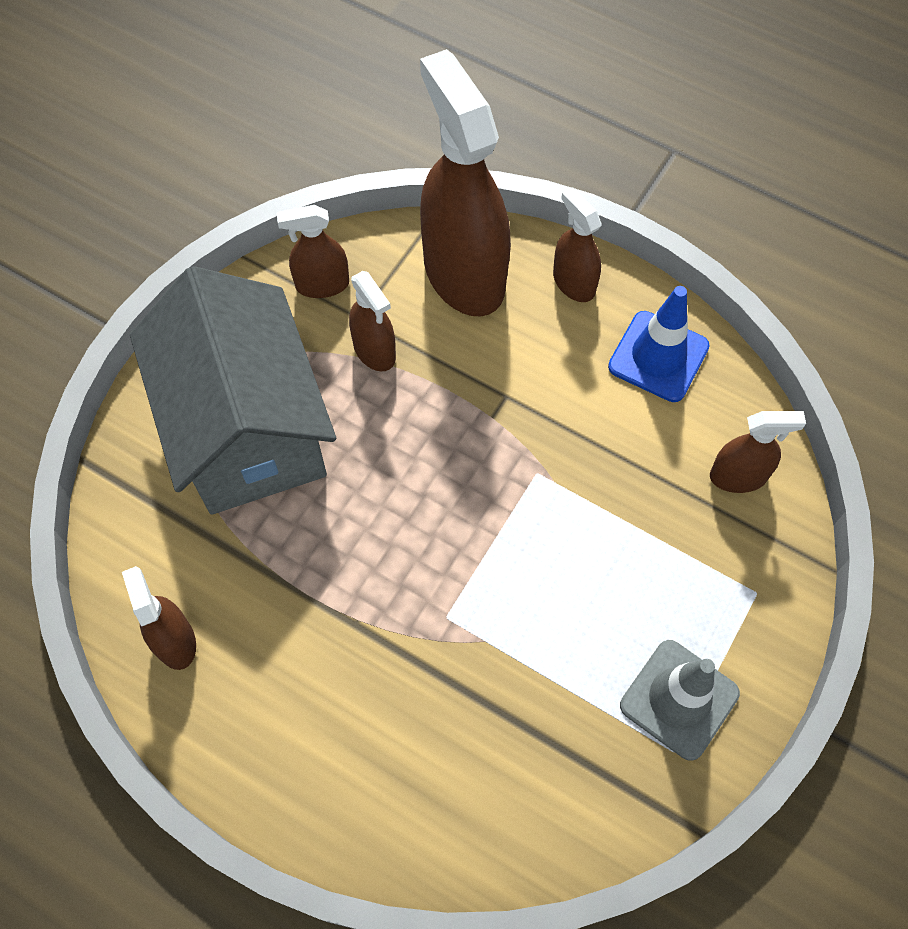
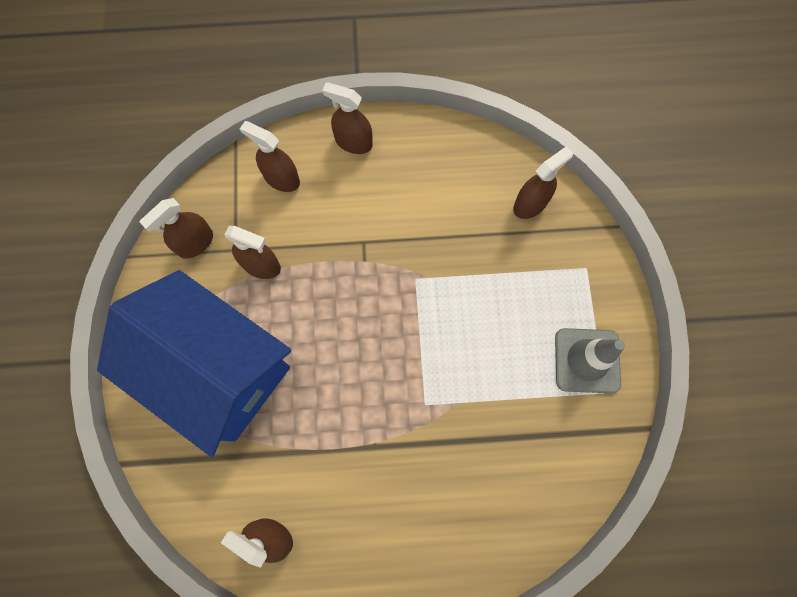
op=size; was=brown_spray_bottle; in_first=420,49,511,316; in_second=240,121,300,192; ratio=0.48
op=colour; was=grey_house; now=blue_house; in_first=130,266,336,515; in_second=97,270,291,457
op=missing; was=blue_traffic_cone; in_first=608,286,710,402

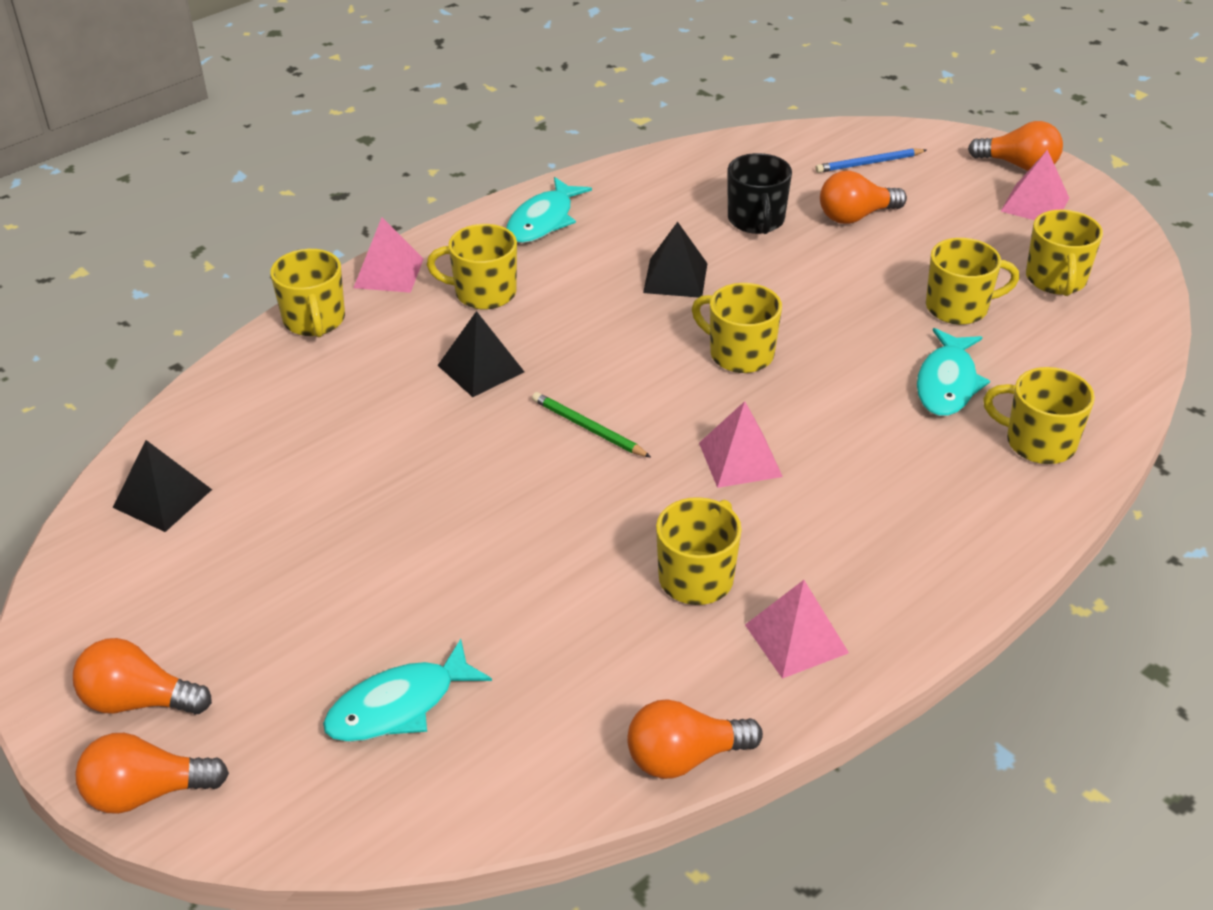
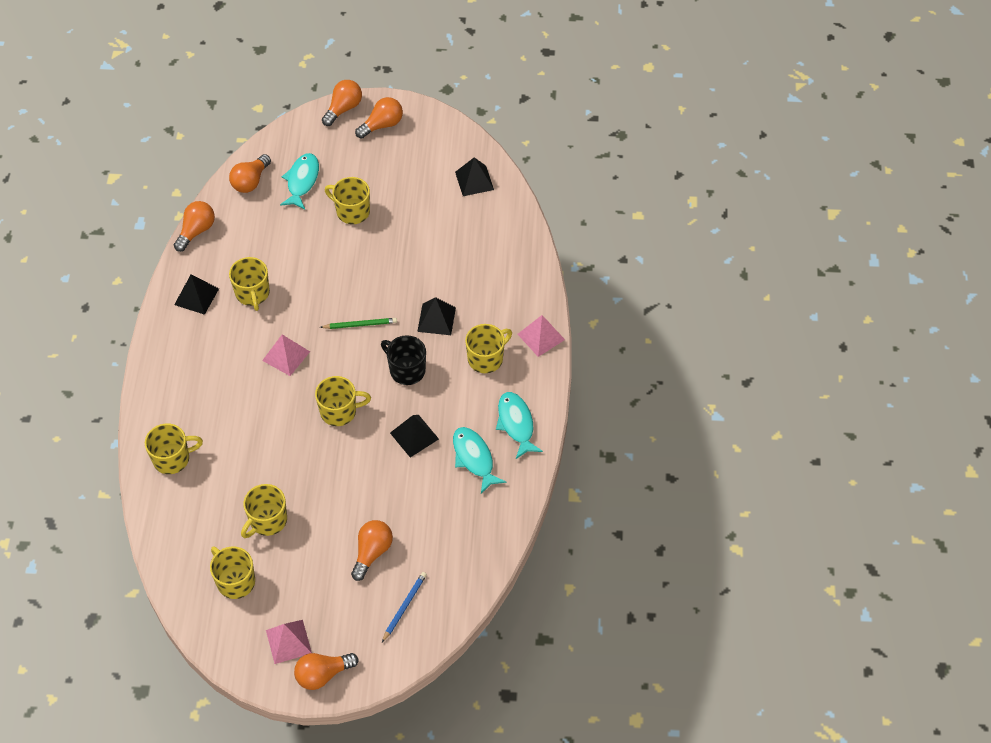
op=relocated; was=black_mug; in_first=728,153,792,234; in_second=381,335,426,385
op=relocated; was=yellow_mug; in_first=270,249,345,338; in_second=325,177,370,224
op=relocated; was=turquoise_fish; in_first=917,328,990,416; in_second=453,427,506,494
op=colour; was=pink_pyramid; now=black_pyramid; in_first=745,580,849,679; in_second=174,275,219,315
op=appeared; now=orange_light_bulb; in_second=229,154,271,193

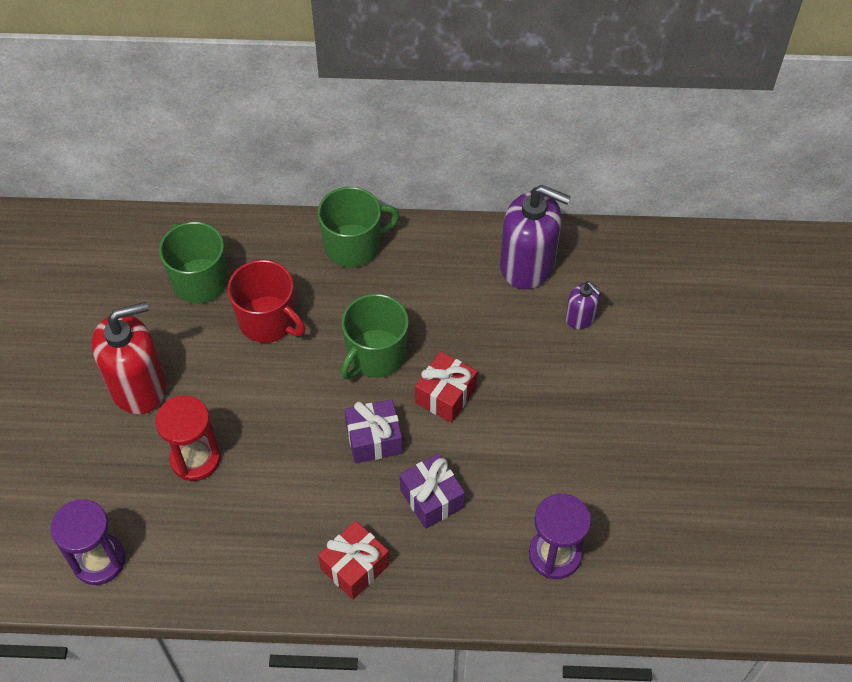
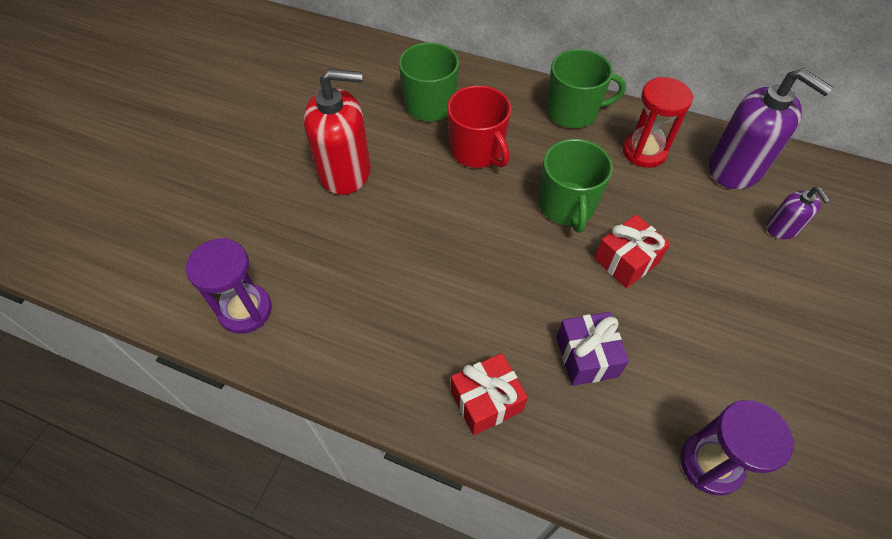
op=spun; was=green_mug; in_first=341,294,409,379; in_second=539,139,613,233; clockwise=-60
op=relocated; was=red_hourglass; in_first=155,396,221,481; in_second=622,77,694,168
op=missing; was=purple_gift; in_first=345,399,403,463

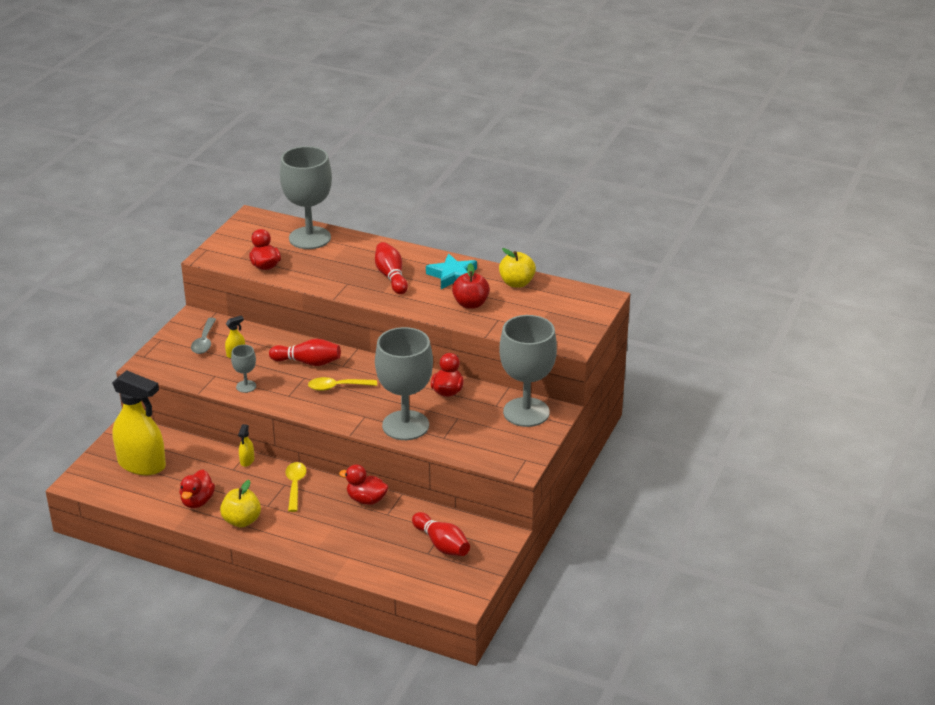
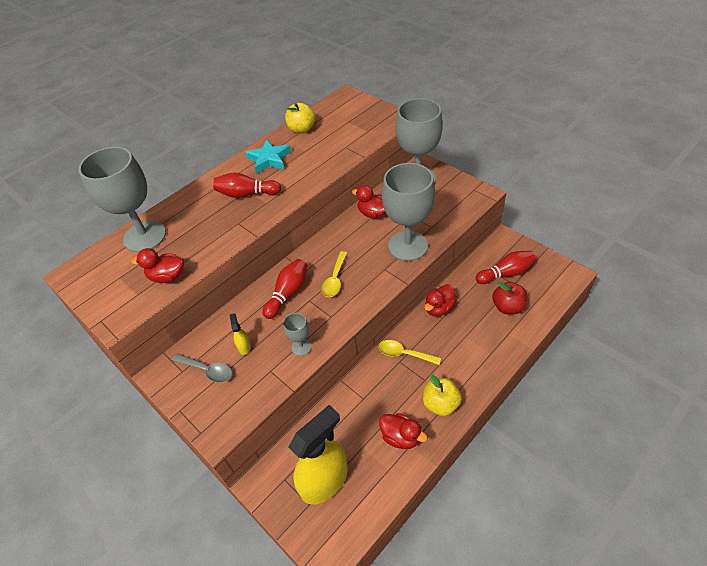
op=relocated; was=red_apple; in_first=452,263,490,309; in_second=493,282,527,314
op=missing; was=yellow_spray_bottle; in_first=238,424,254,467

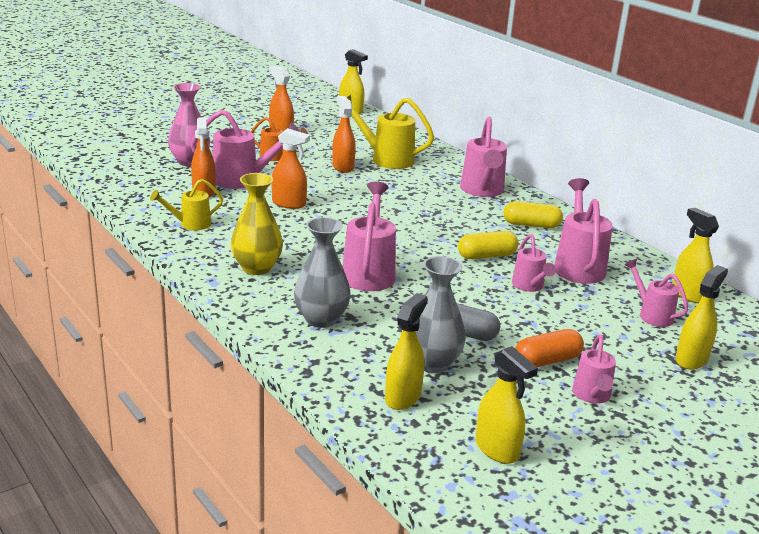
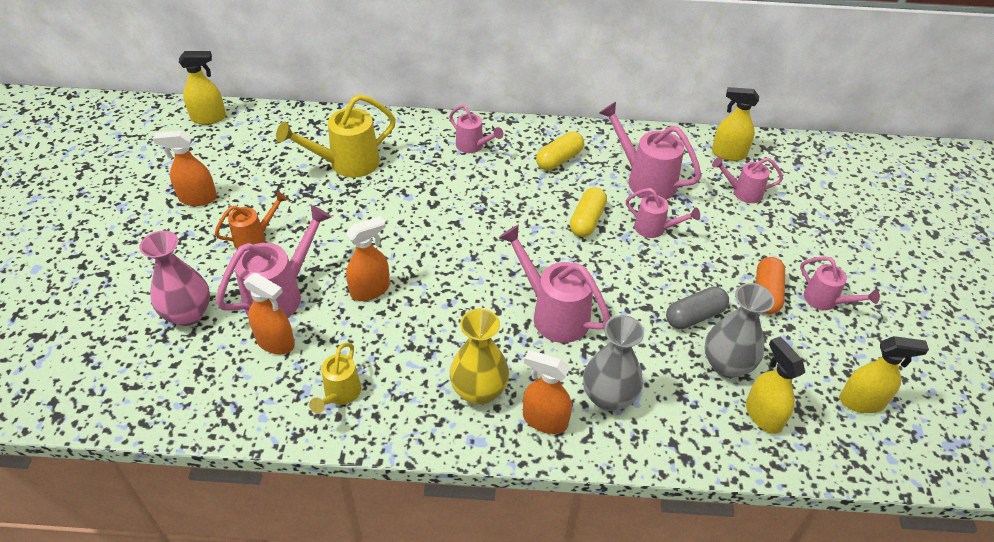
op=relocated; was=orange_spray_bottle; in_first=332,96,356,173; in_second=523,350,572,434
op=size; was=pink_watering_can; in_first=460,116,507,197; in_second=449,105,503,153; ratio=0.59
op=missing; was=yellow_spray_bottle; in_first=676,265,728,370

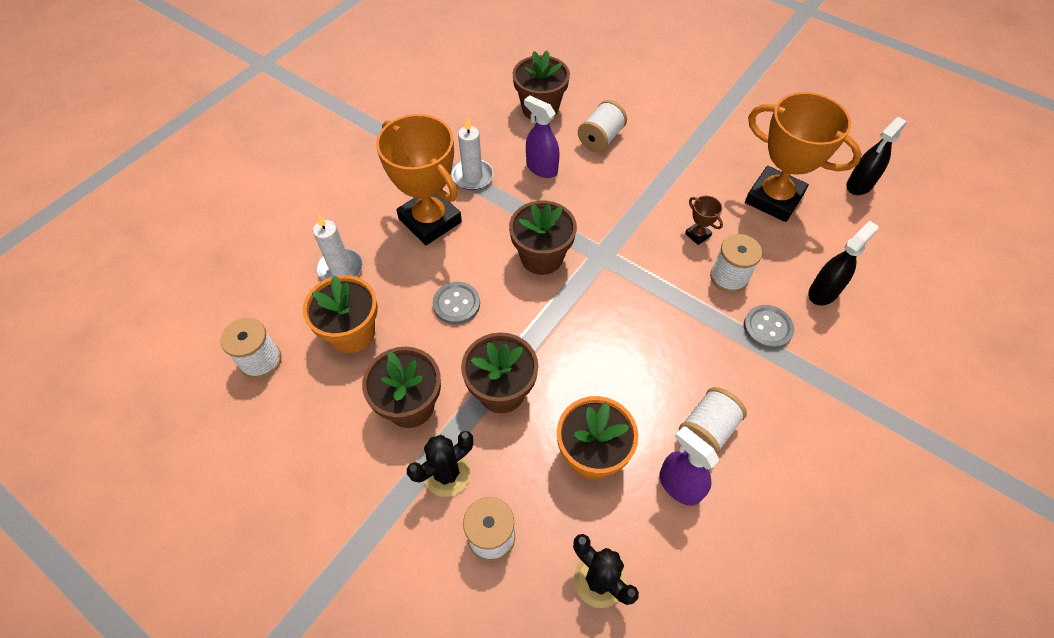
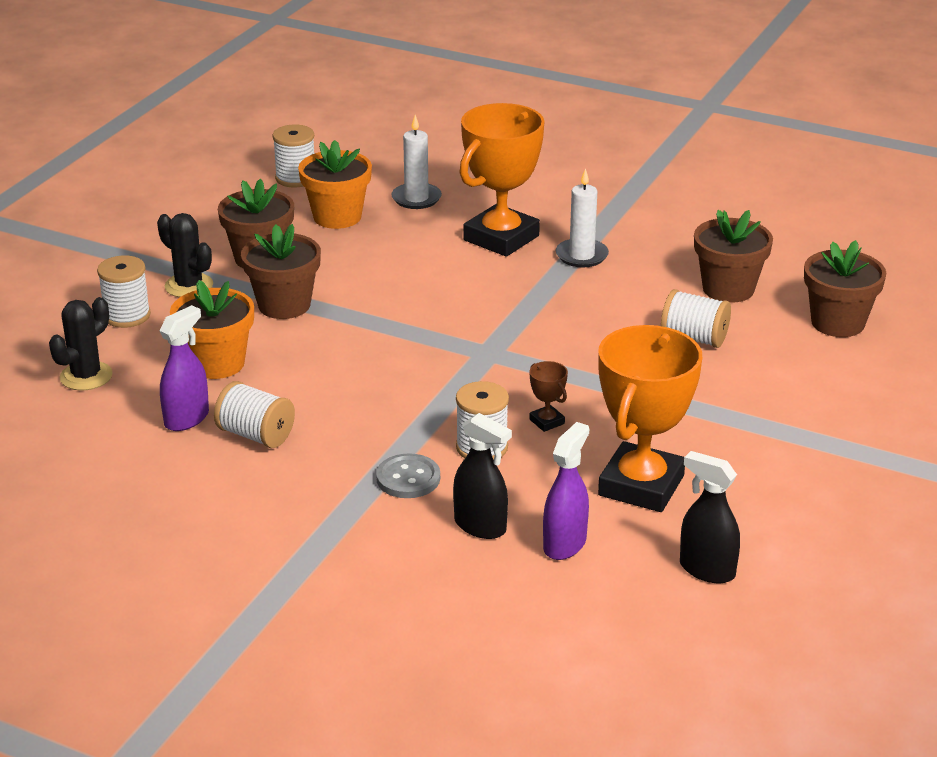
op=relocated; was=purple_spray_bottle; in_first=524,95,560,178; in_second=543,422,589,560
op=spun; was=brown_trophy; in_first=685,196,723,245; in_second=529,361,568,432; clockwise=-75
op=relocated; was=brown_flower_pot; in_first=509,201,577,275; in_second=804,240,886,337
op=missing; was=grey_button; in_first=433,282,480,324

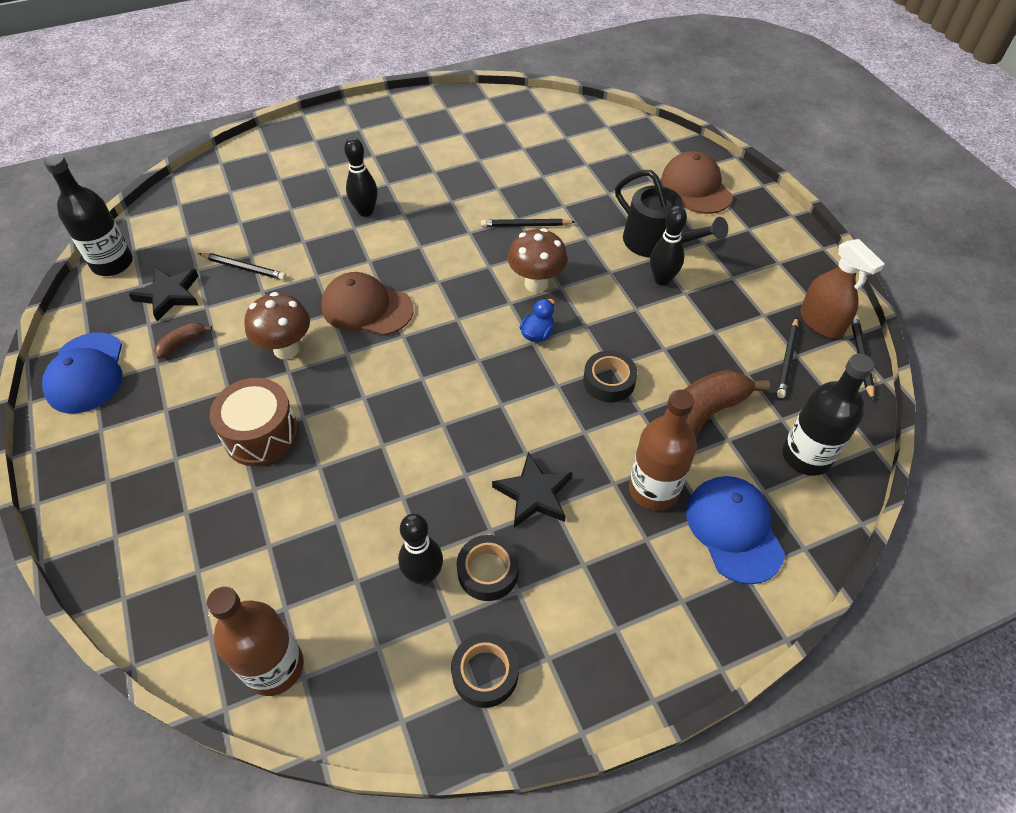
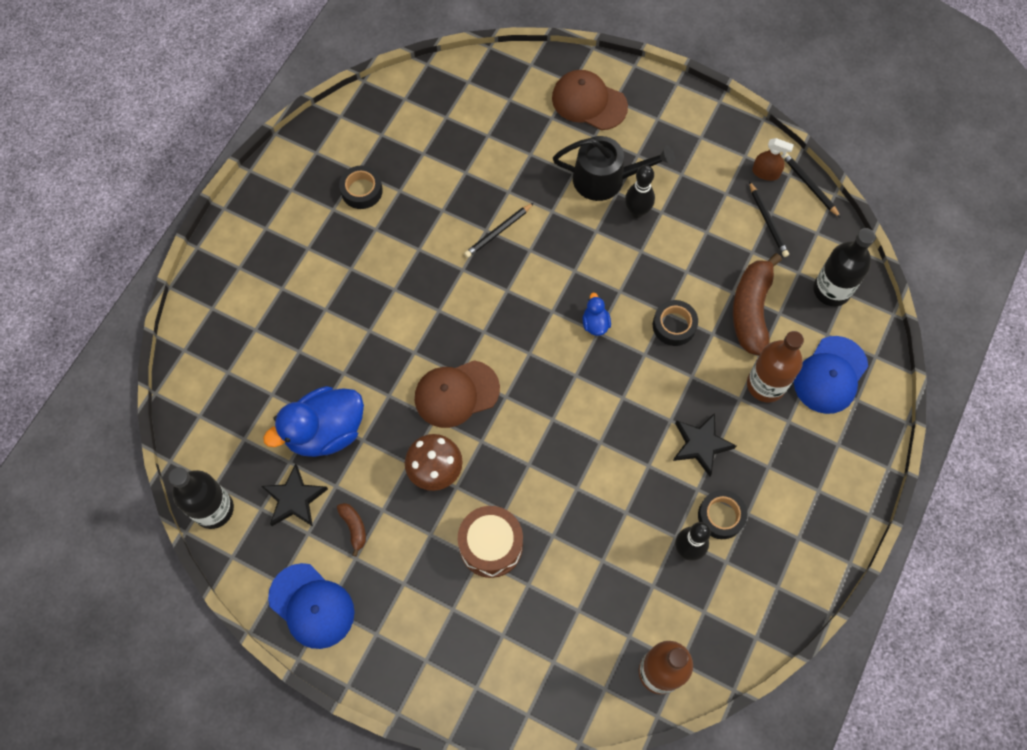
op=missing; was=black_bowling_pin; in_first=344,137,378,217
op=missing; was=brown_mushroom; in_first=508,228,567,293
op=size; was=brown_spray_bottle; in_first=801,239,885,338; in_second=752,138,794,181; ratio=0.65
op=exchanged; was=black_pencil; now=blue_duck; in_first=198,253,286,280; in_second=263,386,364,457
op=spun; was=brown_banana; in_first=154,322,212,359; in_second=337,503,366,556; clockwise=150
op=spun; was=blue_cap; in_first=686,476,785,584; in_second=794,336,868,414; clockwise=-90
op=relocated; was=black_tape; in_first=451,633,519,708; in_second=339,166,383,209

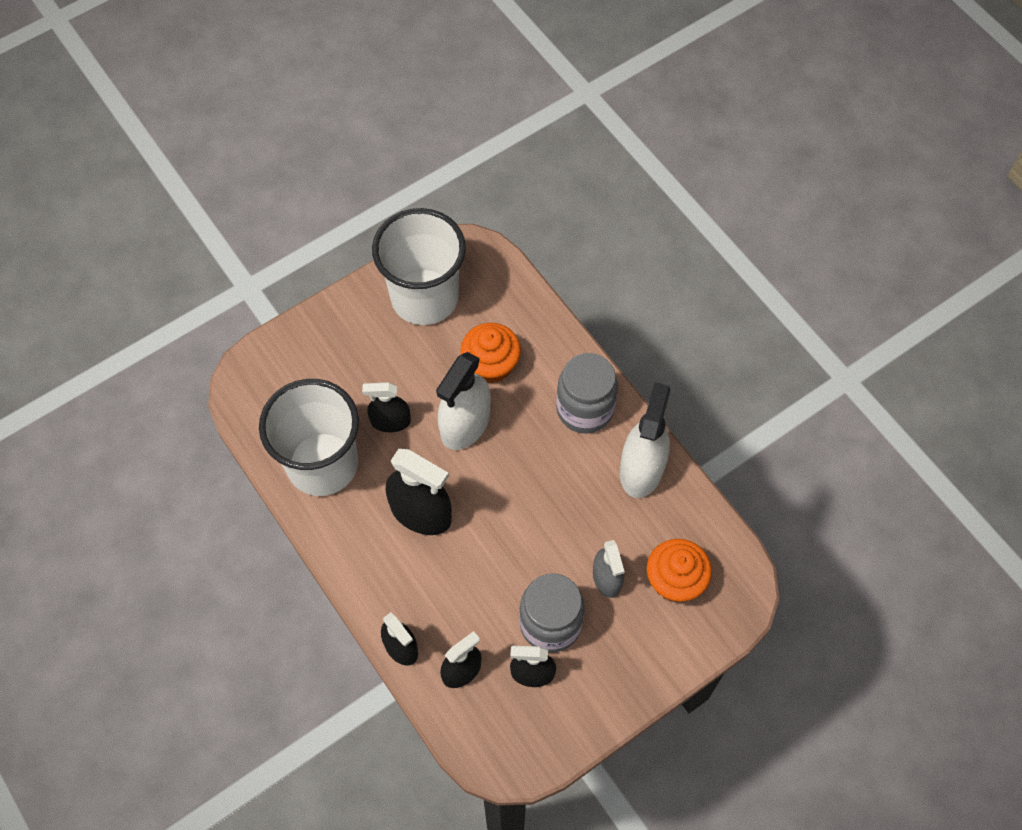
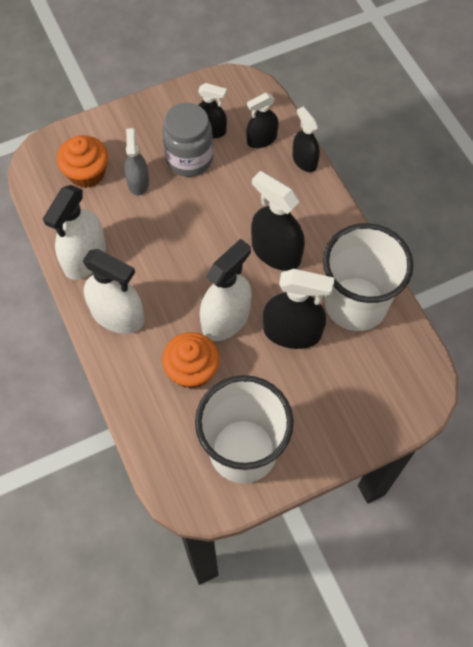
op=exchanged; was=grey_jar; now=white_spray_bottle; in_first=556,353,618,433; in_second=83,249,144,334
op=size; was=black_spray_bottle; in_first=362,382,411,432; in_second=263,269,335,349; ratio=1.62

